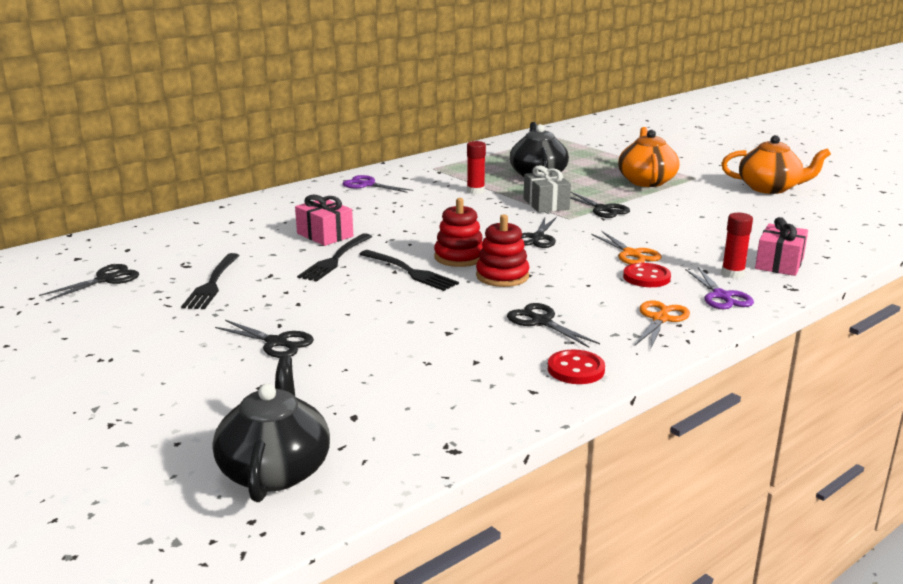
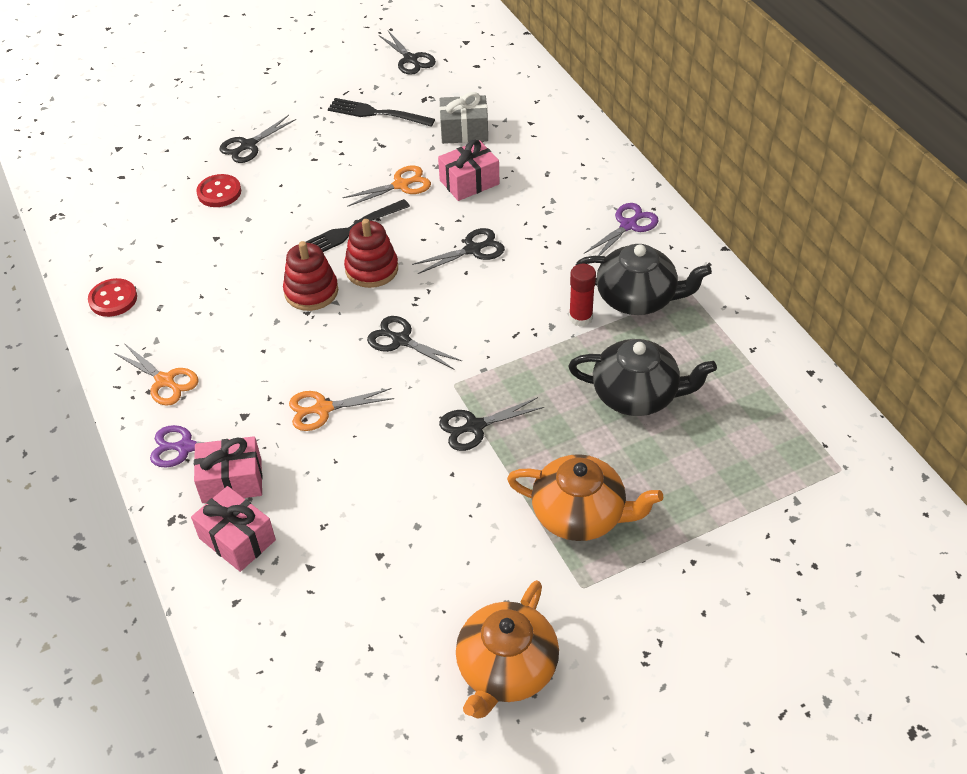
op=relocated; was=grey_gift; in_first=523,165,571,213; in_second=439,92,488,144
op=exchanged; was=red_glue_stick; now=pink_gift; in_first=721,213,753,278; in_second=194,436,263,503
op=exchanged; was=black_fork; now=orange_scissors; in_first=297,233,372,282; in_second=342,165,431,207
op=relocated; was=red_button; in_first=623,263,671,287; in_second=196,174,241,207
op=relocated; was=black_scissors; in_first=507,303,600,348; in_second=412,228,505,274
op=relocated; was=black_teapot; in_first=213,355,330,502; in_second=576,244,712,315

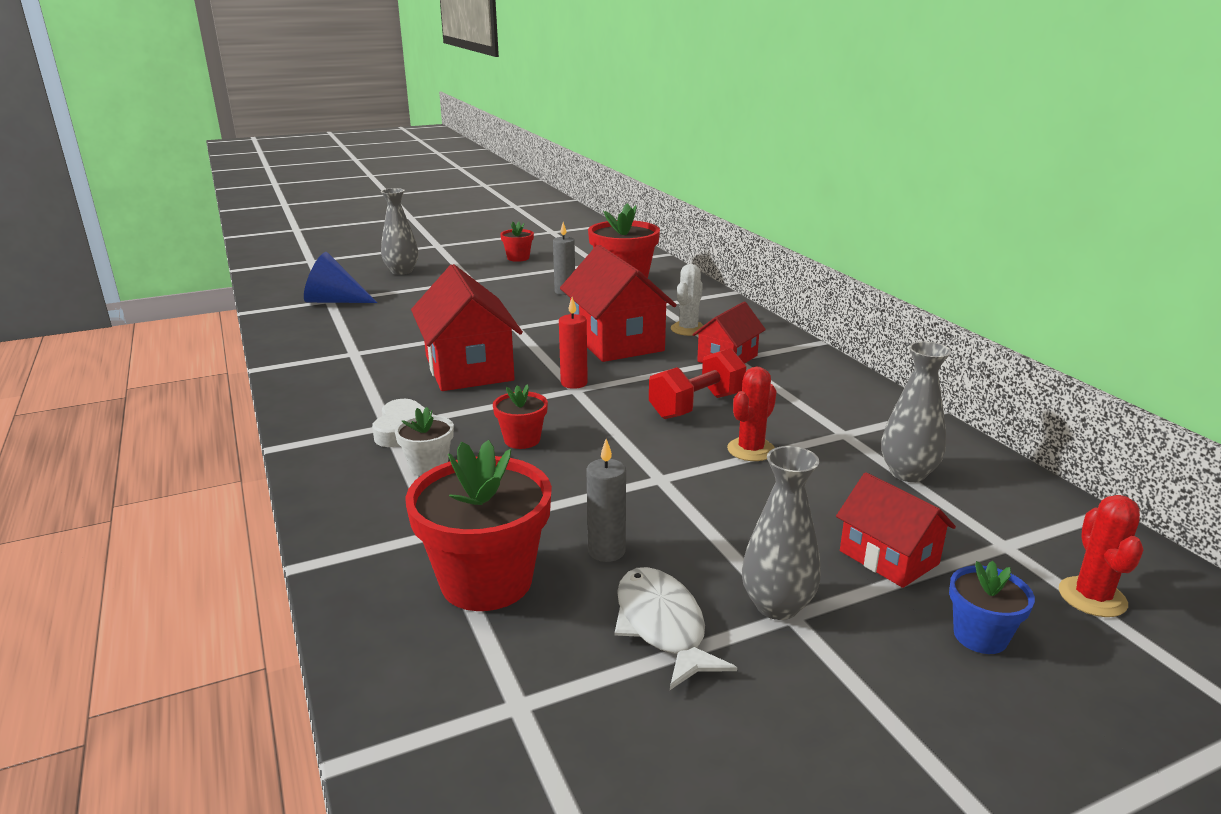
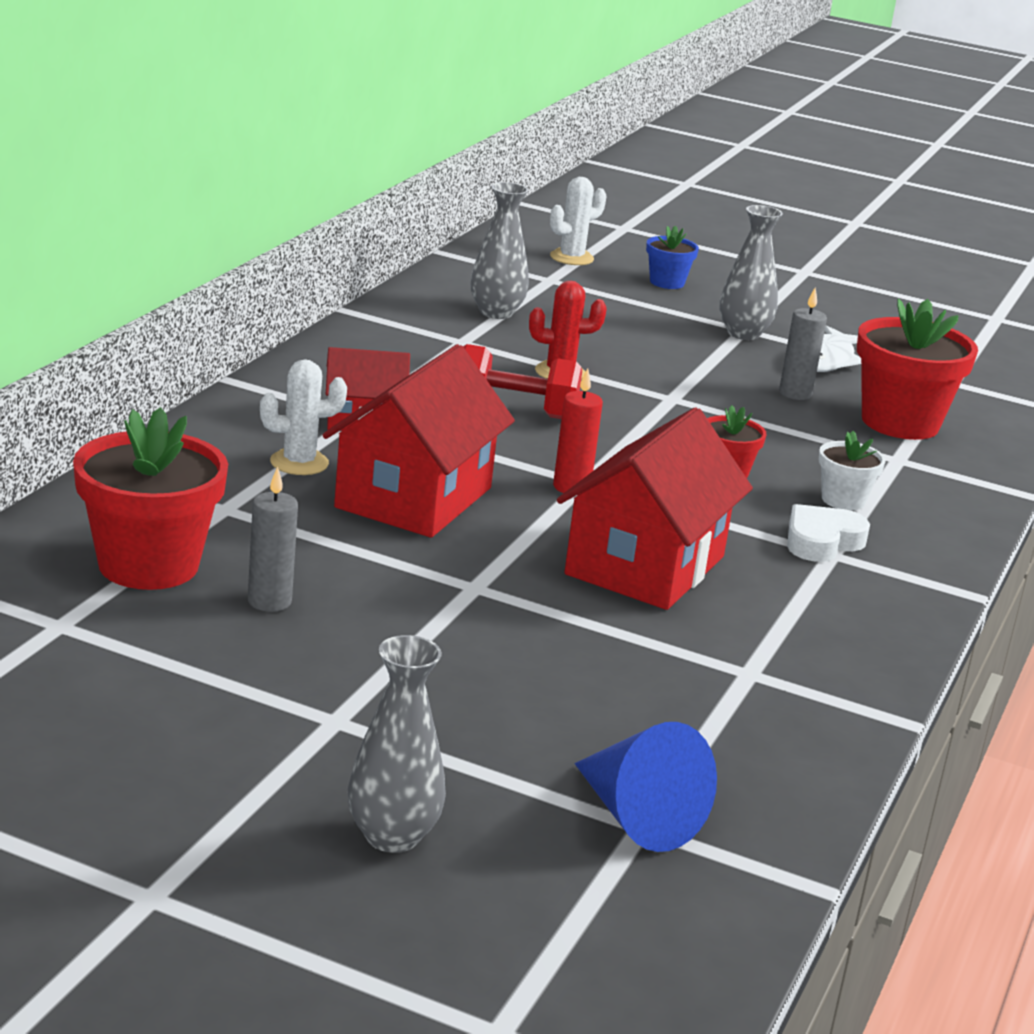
op=missing; was=red_flower_pot; in_first=500,221,534,262
op=missing; was=red_house; in_first=836,472,956,588
op=colour; was=red_cactus; now=white_cactus; in_first=1059,495,1143,617; in_second=550,177,606,265

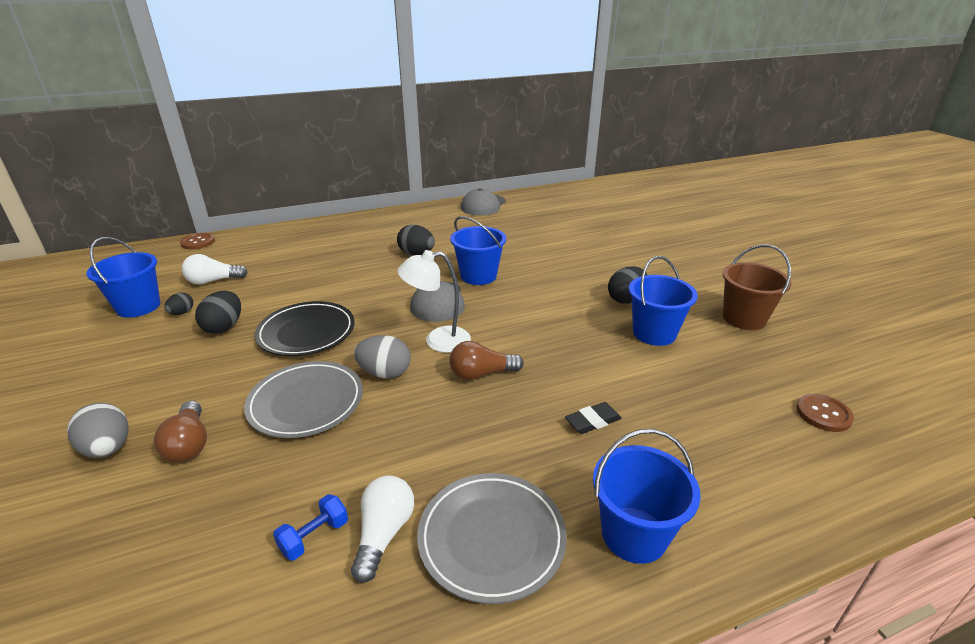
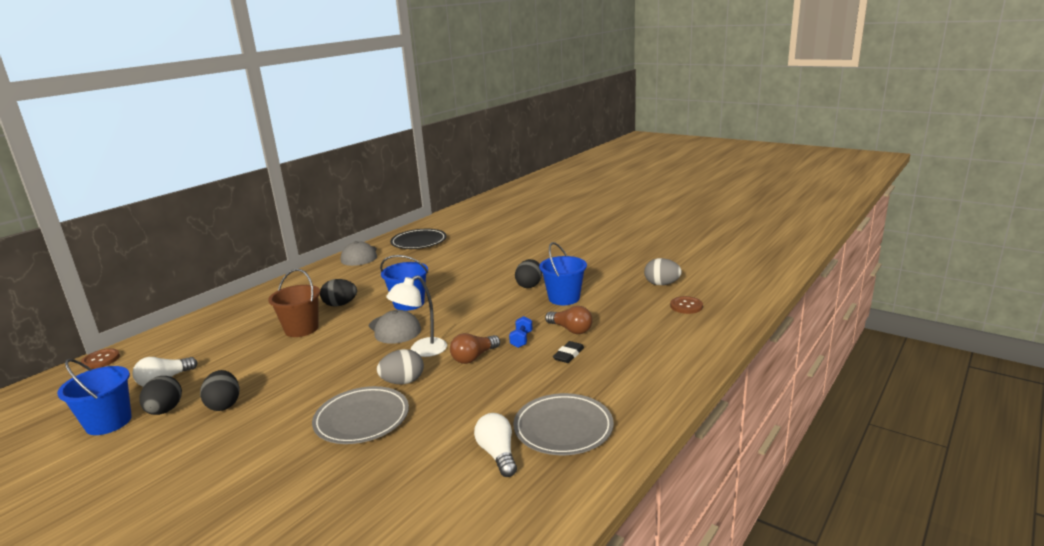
op=relocated; was=brown_bucket; in_first=722,245,792,330; in_second=268,269,320,337
op=size; was=black_egg; in_first=164,293,193,315; in_second=139,376,182,415; ratio=1.7
op=relocated; was=black_plate; in_first=255,301,355,356; in_second=390,229,447,249
op=relocated; was=brown_light_bulb; in_first=154,401,207,462; in_second=545,306,593,334
op=relocated; was=grey_egg; in_first=67,403,129,458; in_second=644,258,682,285
op=missing; was=blue_bucket; in_first=593,429,701,564
op=relocated; was=blue_dumbbell; in_first=273,494,348,561; in_second=509,316,533,348

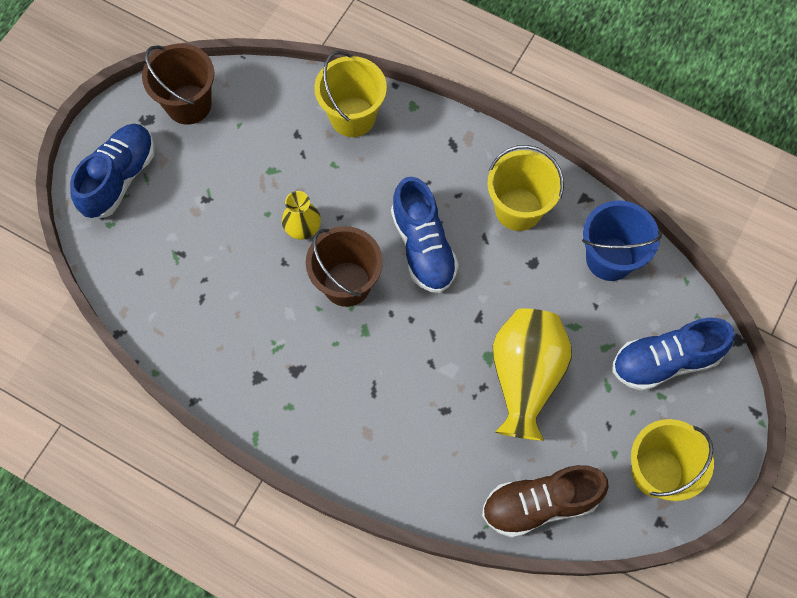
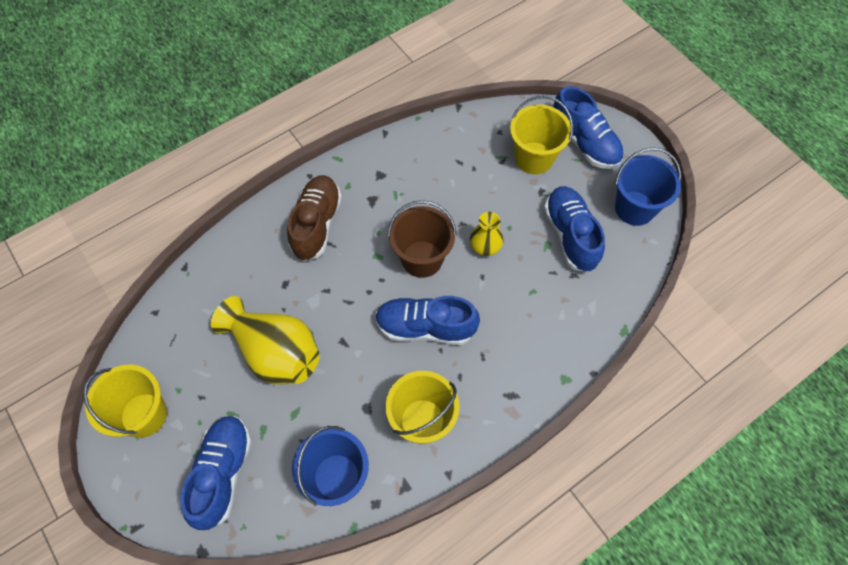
op=colour; was=brown_bucket; now=blue_bucket; in_first=142,44,214,125; in_second=615,147,681,226
op=relocated; was=yellow_bucket; in_first=314,51,387,137; in_second=510,95,573,174
op=relocated; was=brown_shoe; in_first=482,465,609,538; in_second=287,175,342,261
op=appeared; now=blue_shoe; in_second=544,186,605,272

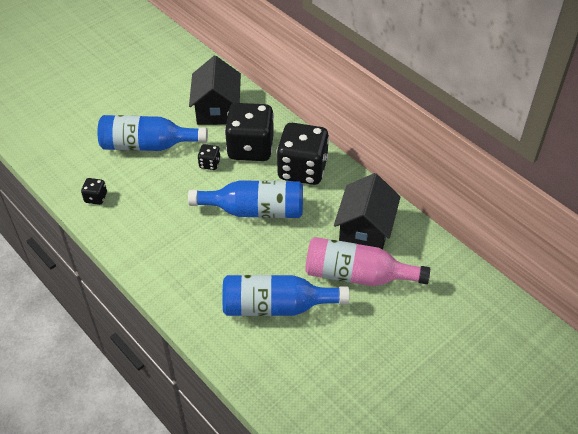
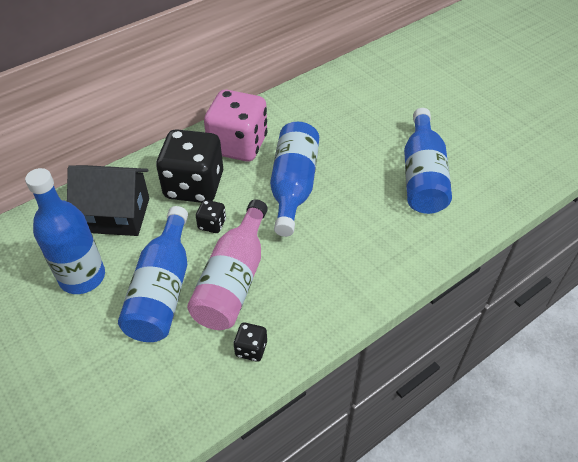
op=colour; was=black_dice; now=pink_dice; in_first=277,123,329,185; in_second=204,90,268,162
op=missing; was=black_house; in_first=334,173,400,250
op=relocated; was=pink_bottle; in_first=305,237,430,286; in_second=187,199,268,330
op=appeared; now=blue_bottle; in_second=25,168,105,294

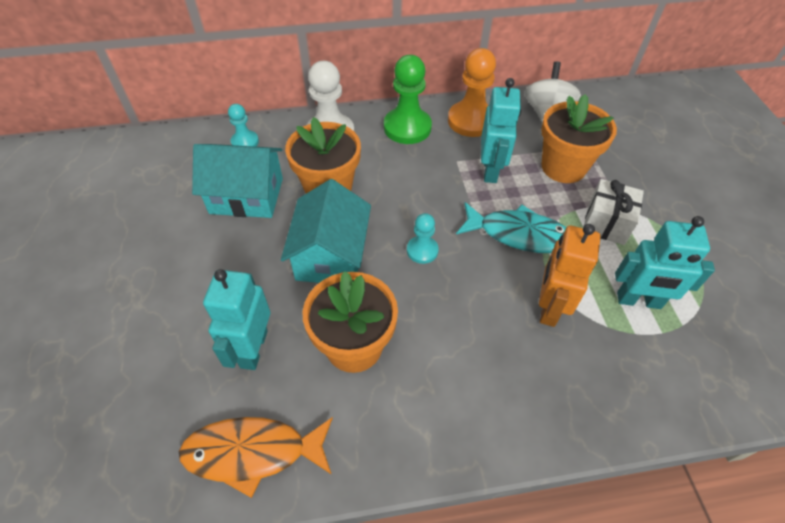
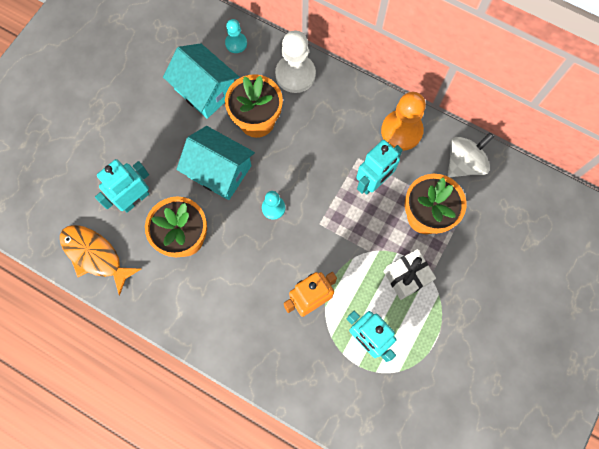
op=missing; was=green_pawn; in_first=384,55,432,144
op=spun; was=turquoise_house; in_first=281,179,371,283; in_second=177,126,255,200; clockwise=75
op=missing; was=turquoise_fish; in_first=456,202,566,253

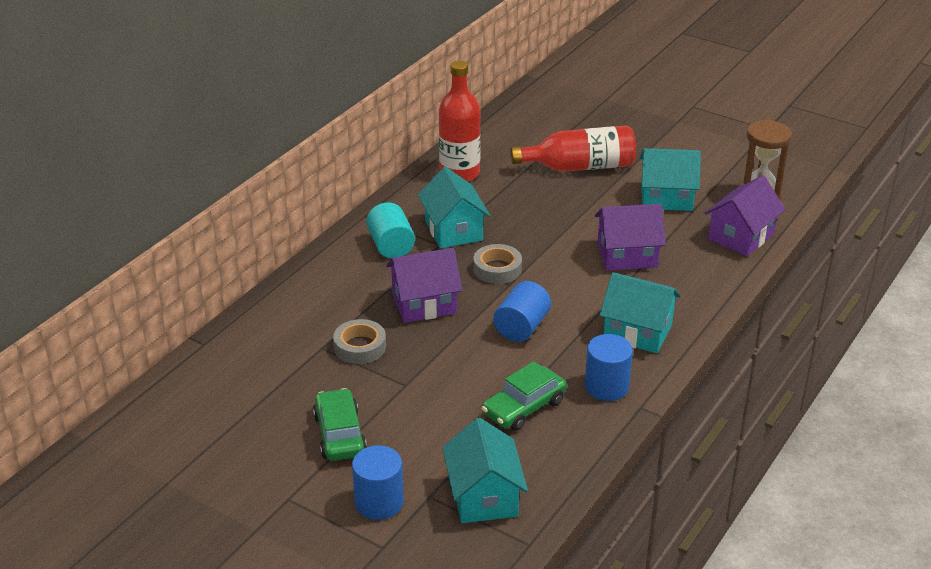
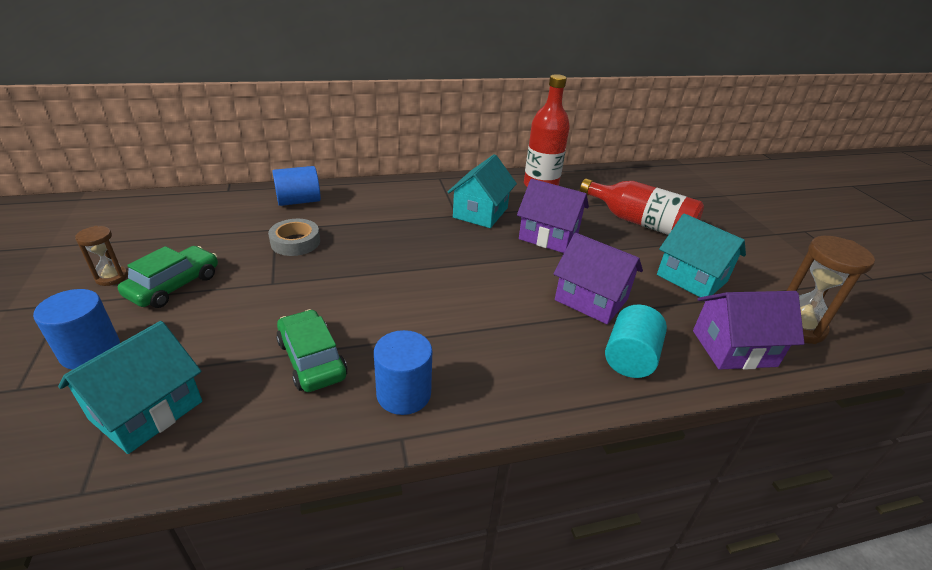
op=relocated; was=turquoise_cylinder; in_first=366,202,415,259; in_second=605,304,667,378
op=missing; was=grey_tape; in_first=473,244,522,284
op=relocated; was=purple_house; in_first=386,248,463,323; in_second=517,179,589,253
op=missing; was=turquoise_house; in_first=600,272,681,353
op=relocated; was=blue_cylinder; in_first=493,281,551,342; in_second=272,166,321,206
op=spun; was=green_car; in_first=482,361,567,431; in_second=276,309,347,392; clockwise=60
op=appeared; now=brown_hourglass; in_second=75,226,128,286

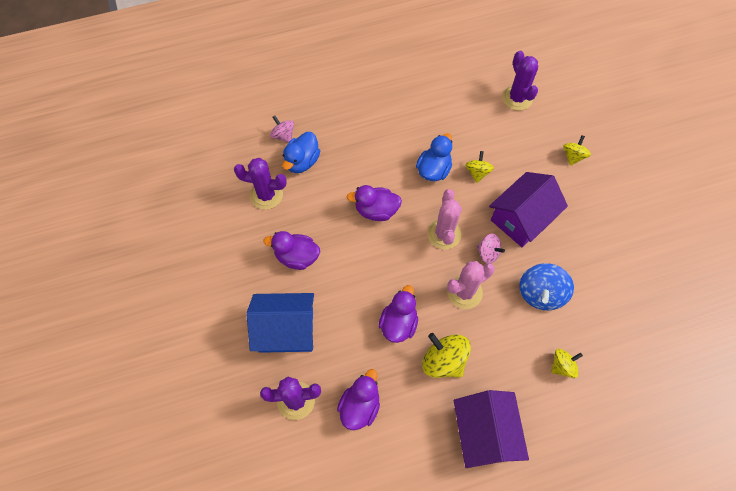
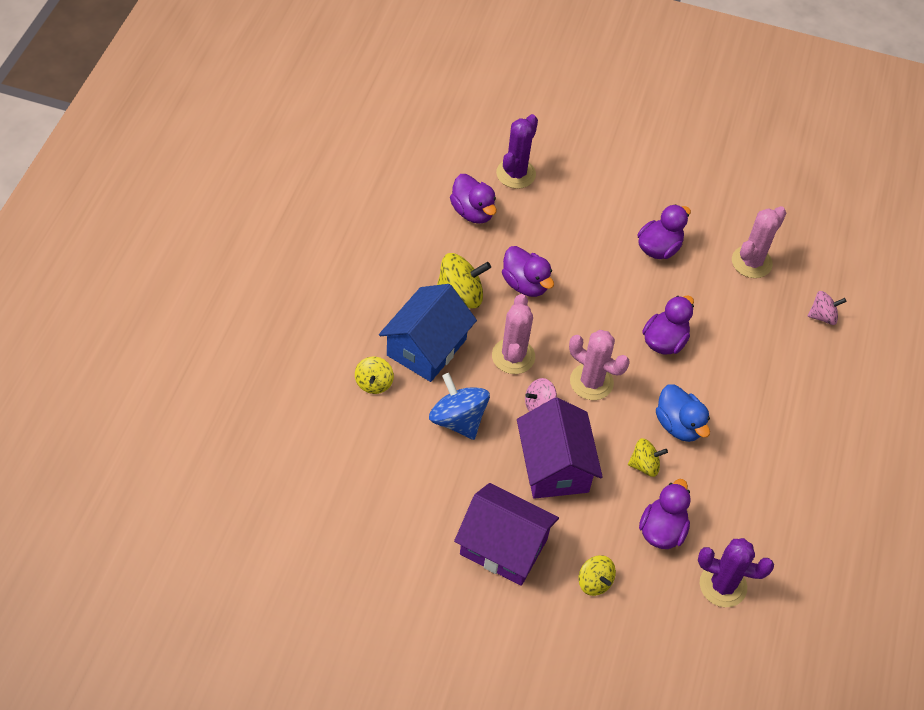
op=missing; was=blue_duck; in_first=282,132,320,173
op=spun; was=yellow_spinning_top; in_first=465,151,494,183; in_second=628,438,668,477; clockwise=-45
op=colour; was=purple_cactus; now=pink_cactus; in_first=234,158,287,209; in_second=732,206,786,278
op=relocated; was=blue_house; in_first=246,293,314,353; in_second=379,284,477,382
op=relocated; was=purple_house; in_first=454,390,529,468; in_second=454,483,559,586
op=appeared; now=purple_duck; in_second=639,479,691,549

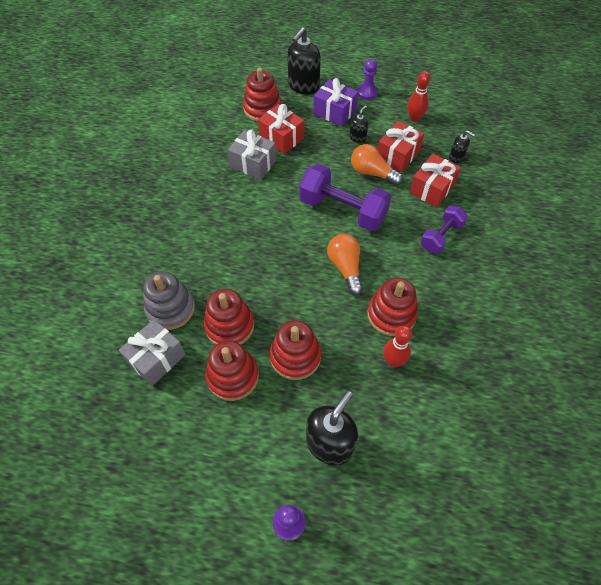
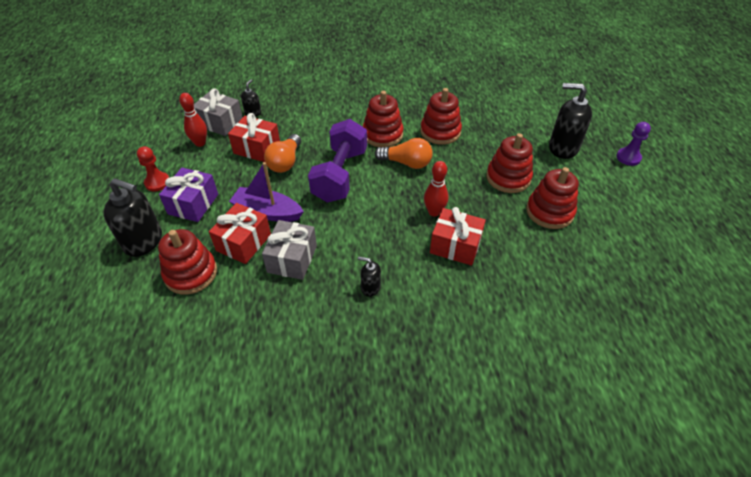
op=colour; was=purple_pawn; now=red_pawn; in_first=357,59,378,100; in_second=137,146,169,192
op=relocated; was=black_soap_dispenser; in_first=349,105,368,143; in_second=358,257,381,297
op=relocated; was=red_gift; in_first=410,154,461,207; in_second=430,207,486,266
op=missing; was=purple_dumbbell; in_first=421,205,468,254
op=spun; was=orange_light_bulb; in_first=327,234,363,295; in_second=374,138,433,169; clockwise=-135
op=missing; was=grey_stacking_toy; in_first=143,271,195,330
op=relocated; was=red_stacking_toy; in_first=203,289,254,345; in_second=363,91,403,148
op=relocated; was=grey_gift; in_first=119,319,186,386; in_second=194,88,243,136
op=relocated; was=red_bowling_pin; in_first=383,326,412,367; in_second=424,161,448,217
op=appeared; now=purple_boat; in_second=229,162,304,222

